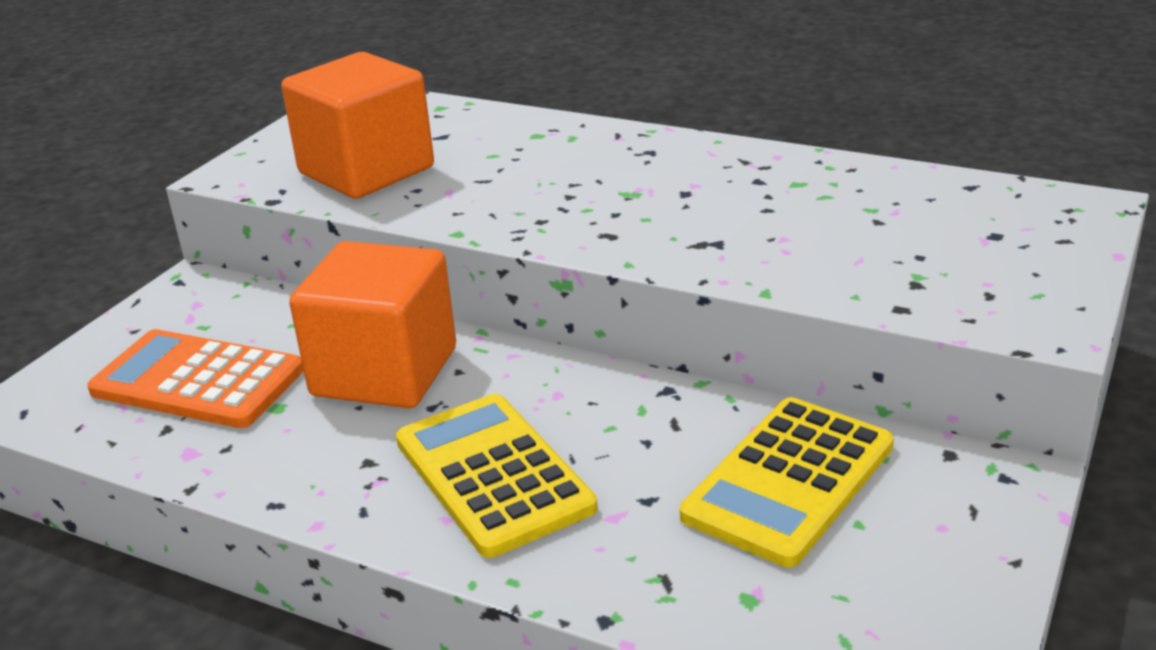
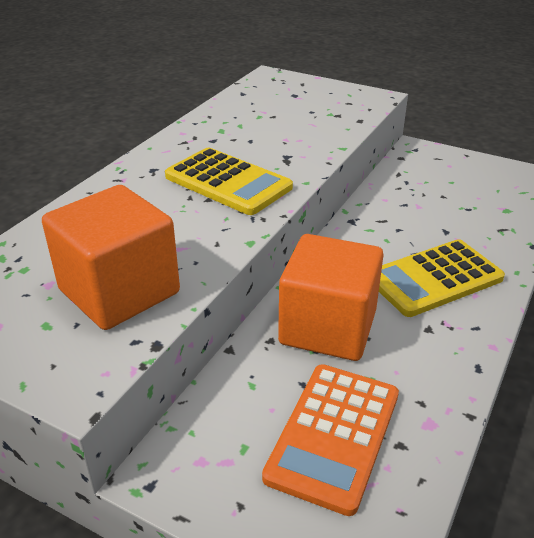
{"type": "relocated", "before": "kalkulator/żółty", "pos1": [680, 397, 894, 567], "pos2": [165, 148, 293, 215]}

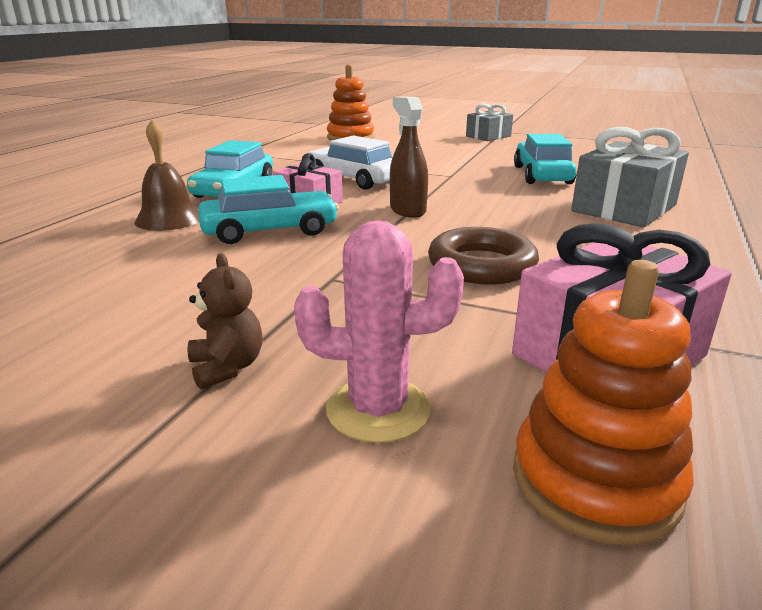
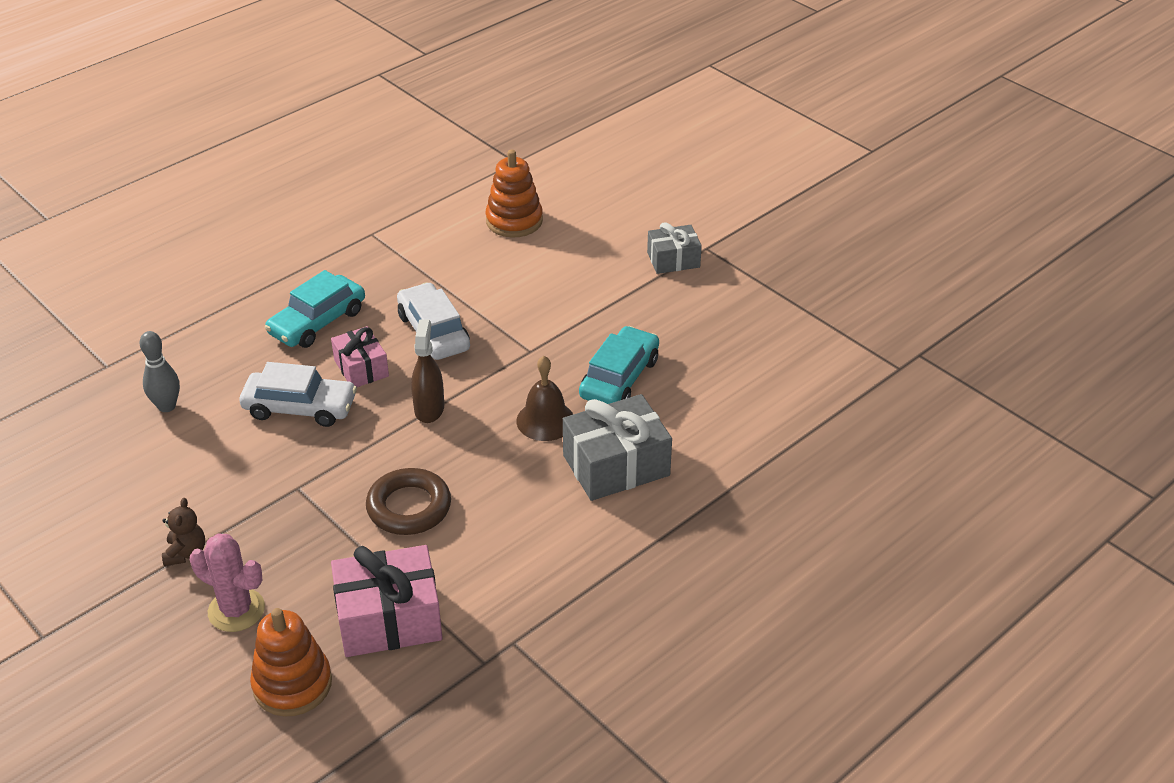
{"type": "relocated", "before": "dzwonek/brązowy", "pos1": [134, 120, 199, 231], "pos2": [516, 356, 573, 441]}
{"type": "colour", "before": "samochód/turkusowy", "after": "samochód/biały", "pos1": [198, 175, 339, 244], "pos2": [239, 362, 357, 427]}
{"type": "appeared", "after": "kręgiel/szary", "pos2": [140, 331, 180, 412]}

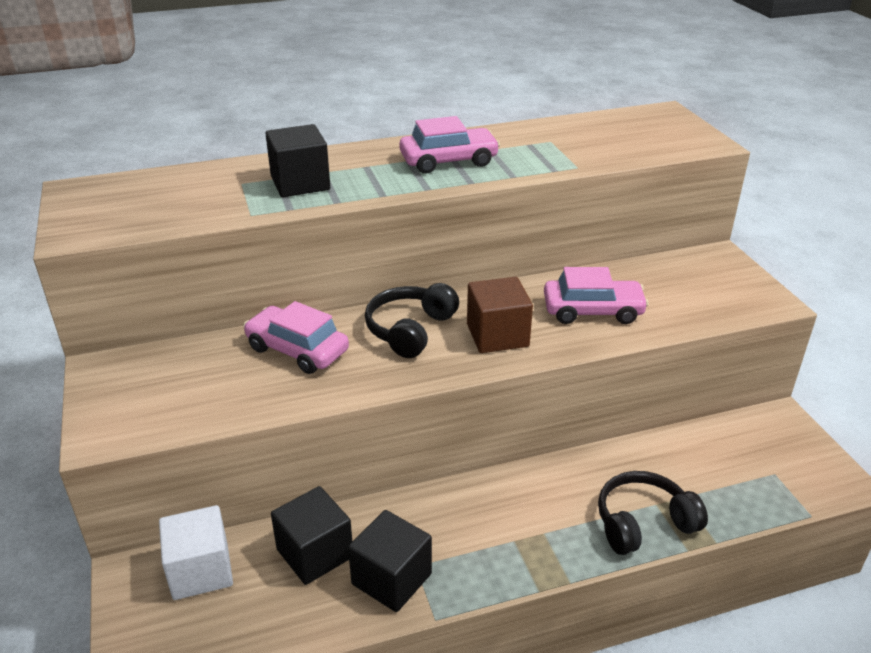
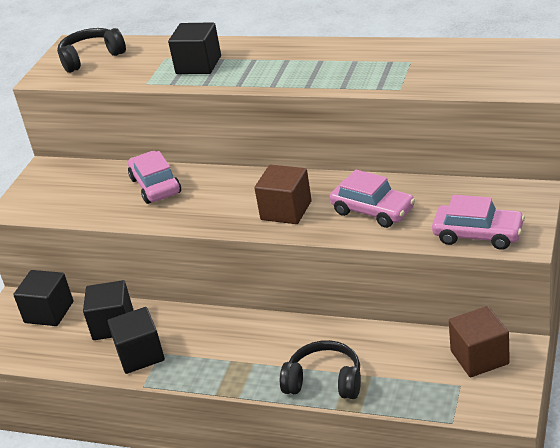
{"type": "relocated", "before": "samochód/różowy", "pos1": [399, 116, 500, 173], "pos2": [432, 195, 525, 250]}
{"type": "relocated", "before": "słuchawki/czarny", "pos1": [365, 283, 459, 358], "pos2": [57, 28, 126, 73]}
{"type": "colour", "before": "sześcian/biały", "after": "sześcian/czarny", "pos1": [159, 505, 233, 600], "pos2": [13, 270, 74, 326]}
{"type": "appeared", "after": "sześcian/brązowy", "pos2": [449, 306, 510, 377]}

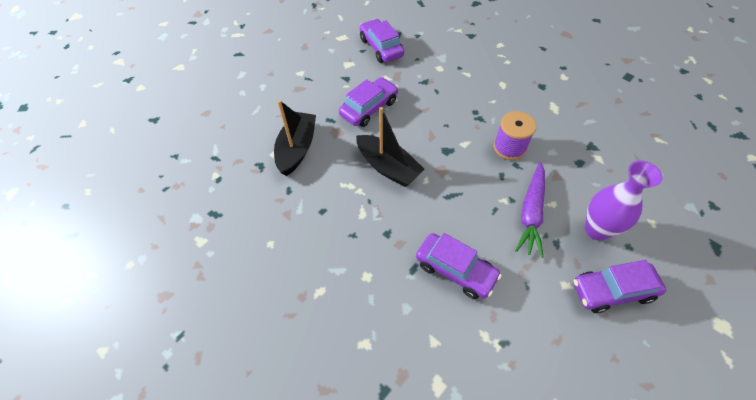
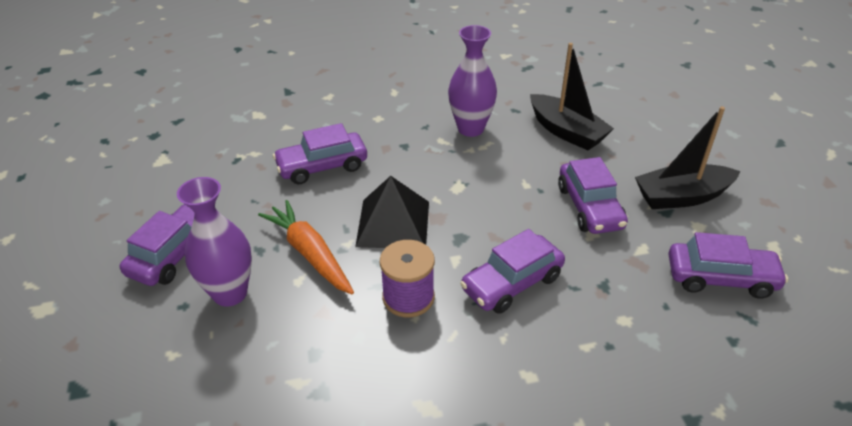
{"type": "relocated", "before": "łódka/czarny", "pos1": [356, 107, 425, 187], "pos2": [635, 106, 740, 209]}
{"type": "colour", "before": "marchewka/fioletowy", "after": "marchewka/pomarańczowy", "pos1": [515, 162, 545, 258], "pos2": [258, 200, 354, 295]}
{"type": "appeared", "after": "wazon/fioletowy", "pos2": [448, 25, 497, 137]}
{"type": "appeared", "after": "piramida/czarny", "pos2": [355, 176, 429, 248]}
{"type": "appeared", "after": "samochód/fioletowy", "pos2": [460, 229, 565, 314]}

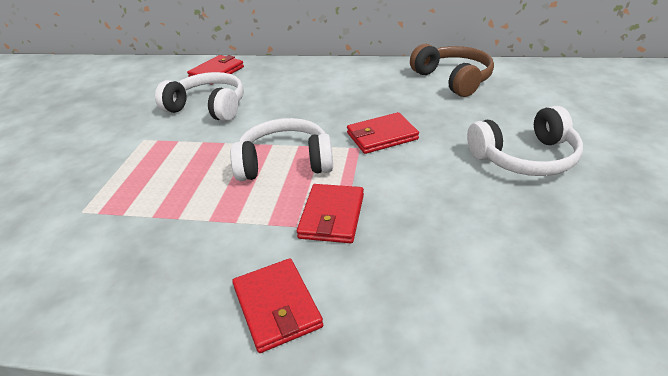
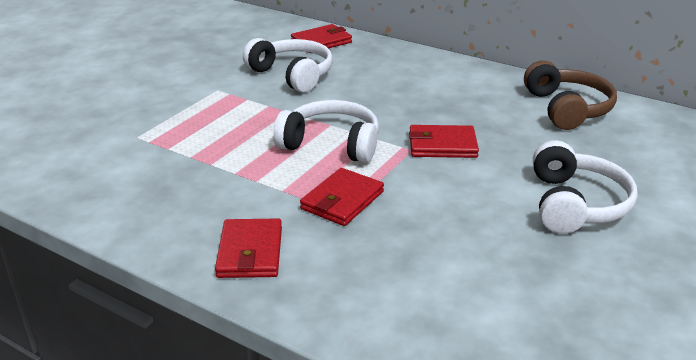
{"type": "spun", "before": "słuchawki/biały", "pos1": [467, 106, 583, 176], "pos2": [533, 140, 638, 234], "turn": -90}

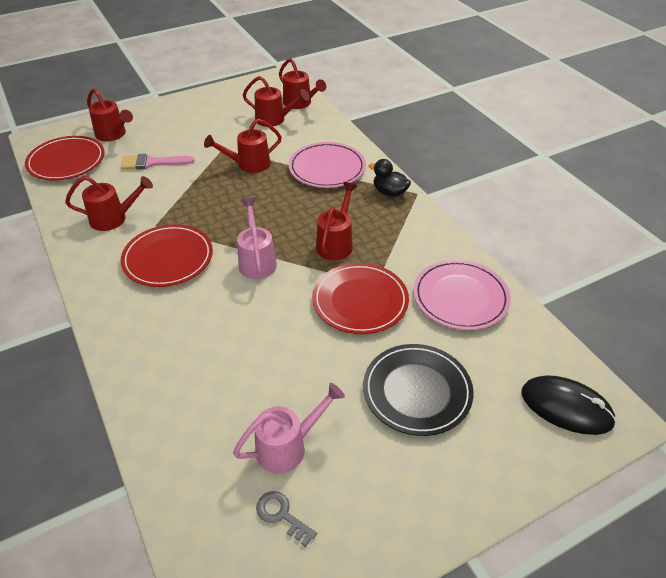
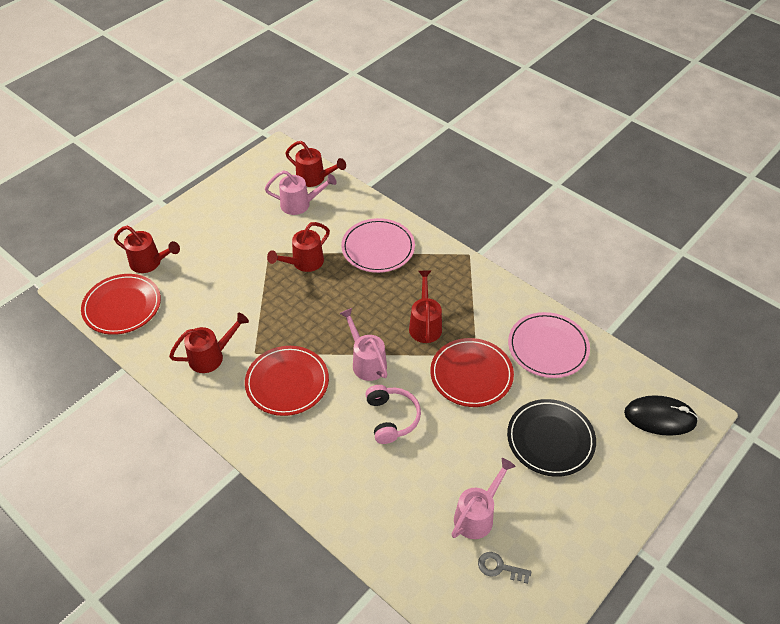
{"type": "colour", "before": "konewka/czerwony", "after": "konewka/różowy", "pos1": [243, 76, 309, 127], "pos2": [265, 170, 337, 215]}
{"type": "missing", "before": "pędzel/różowy", "pos1": [121, 154, 195, 169]}
{"type": "missing", "before": "kaczka/czarny", "pos1": [369, 159, 411, 197]}
{"type": "appeared", "after": "słuchawki/różowy", "pos2": [365, 385, 421, 444]}

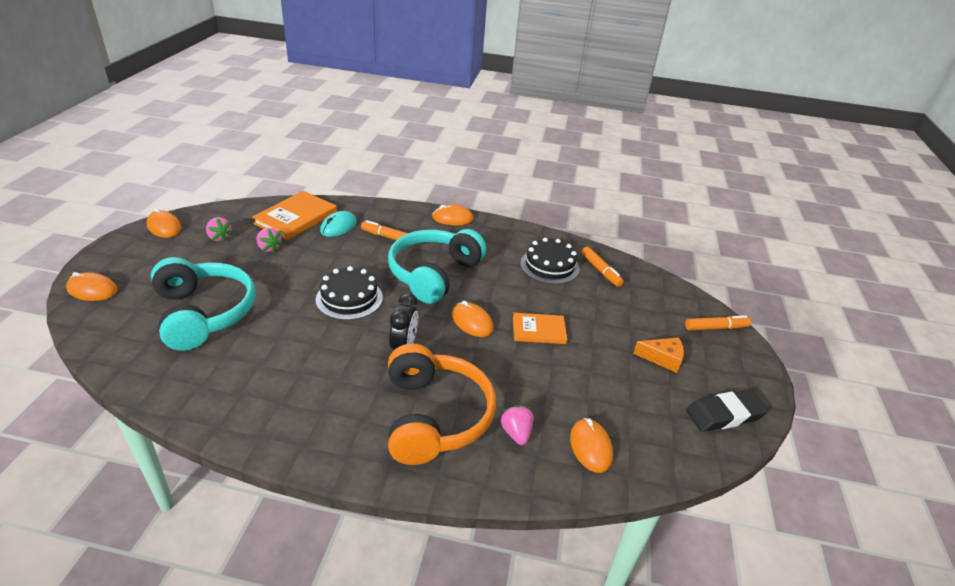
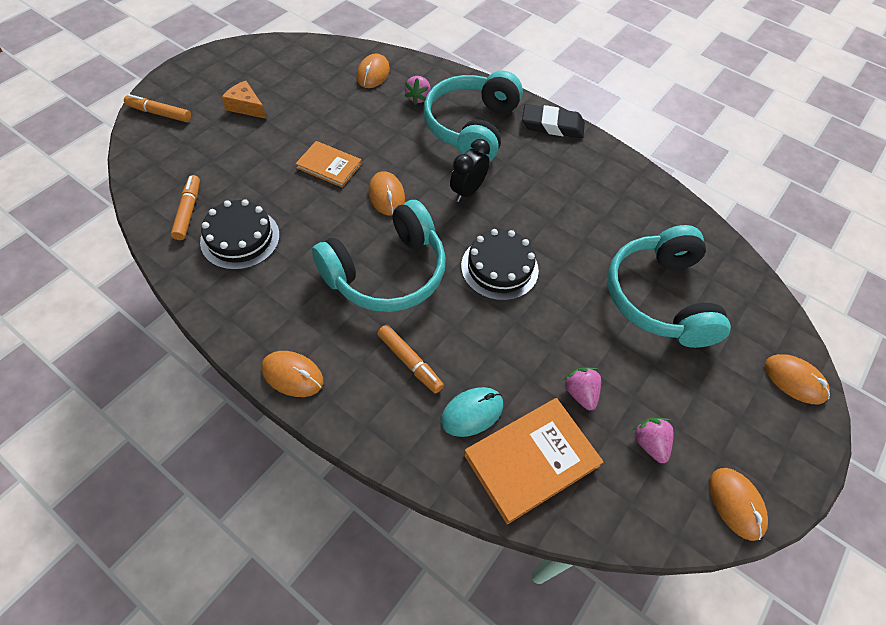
{"type": "colour", "before": "słuchawki/pomarańczowy", "after": "słuchawki/turkusowy", "pos1": [388, 343, 496, 465], "pos2": [423, 70, 523, 161]}
{"type": "relocated", "before": "gumka do mazania/czarny", "pos1": [686, 390, 768, 432], "pos2": [522, 104, 585, 138]}

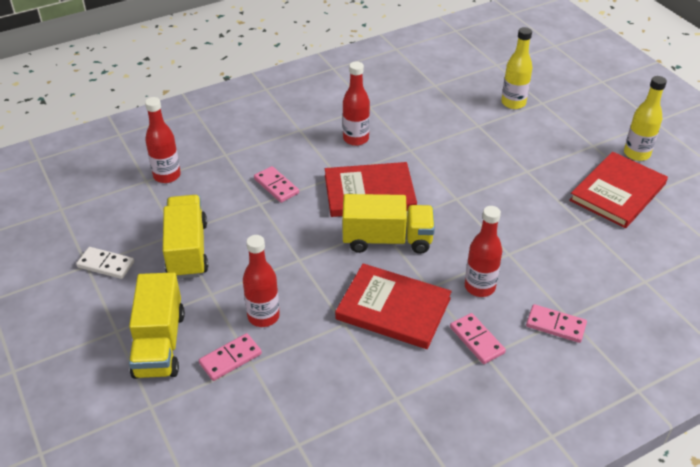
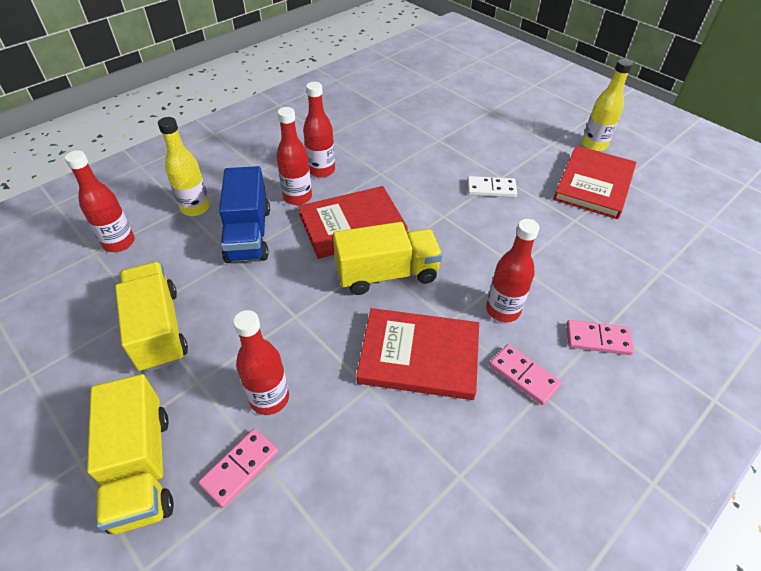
{"type": "relocated", "before": "butelka/żółty", "pos1": [501, 27, 533, 109], "pos2": [158, 117, 210, 216]}
{"type": "exchanged", "before": "kostka domina/różowy", "after": "ciężarówka/niebieski", "pos1": [254, 166, 299, 203], "pos2": [219, 166, 270, 263]}
{"type": "relocated", "before": "kostka domina/biały", "pos1": [76, 247, 134, 279], "pos2": [467, 176, 517, 198]}
{"type": "appeared", "after": "butelka/czerwony", "pos2": [276, 107, 312, 205]}

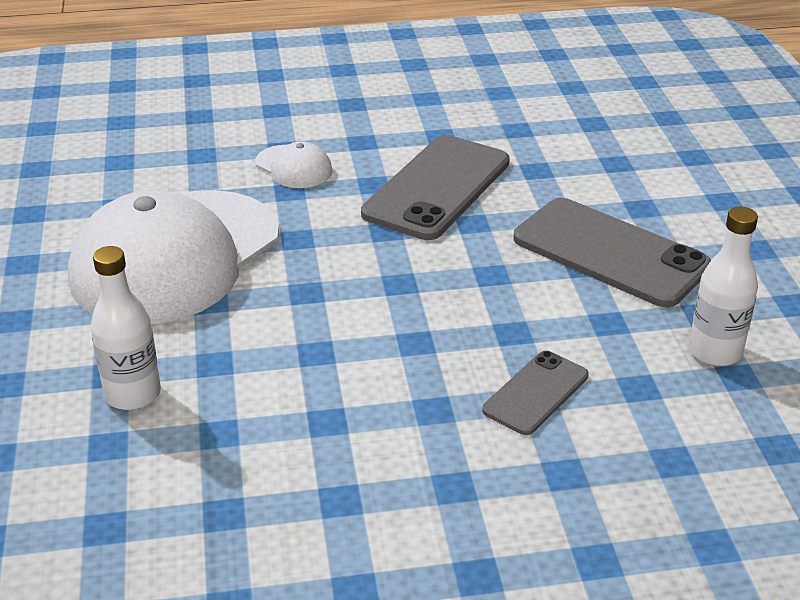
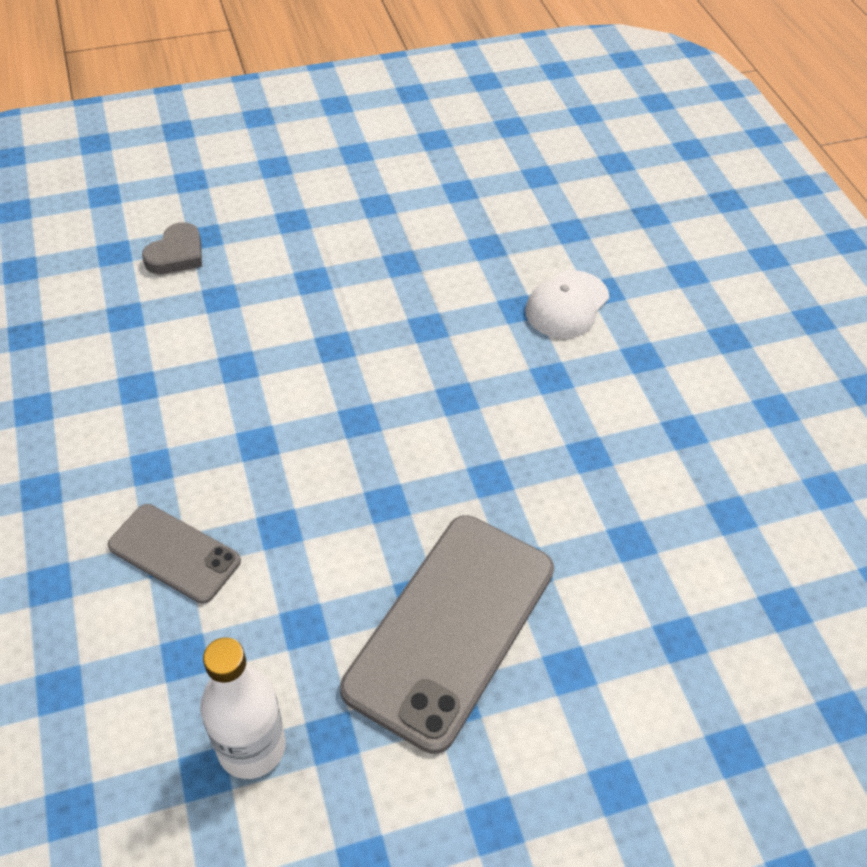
{"type": "missing", "before": "telefon/szary", "pos1": [361, 135, 510, 240]}
{"type": "missing", "before": "czapka/biały", "pos1": [68, 190, 279, 324]}
{"type": "exchanged", "before": "butelka/biały", "after": "serce/szary", "pos1": [91, 246, 161, 410], "pos2": [142, 222, 202, 274]}

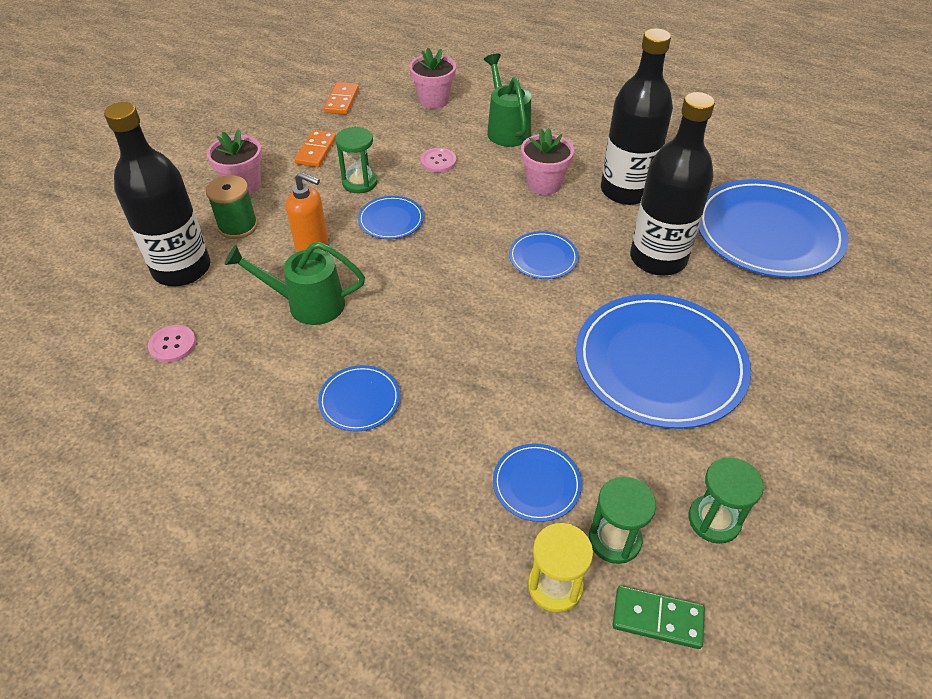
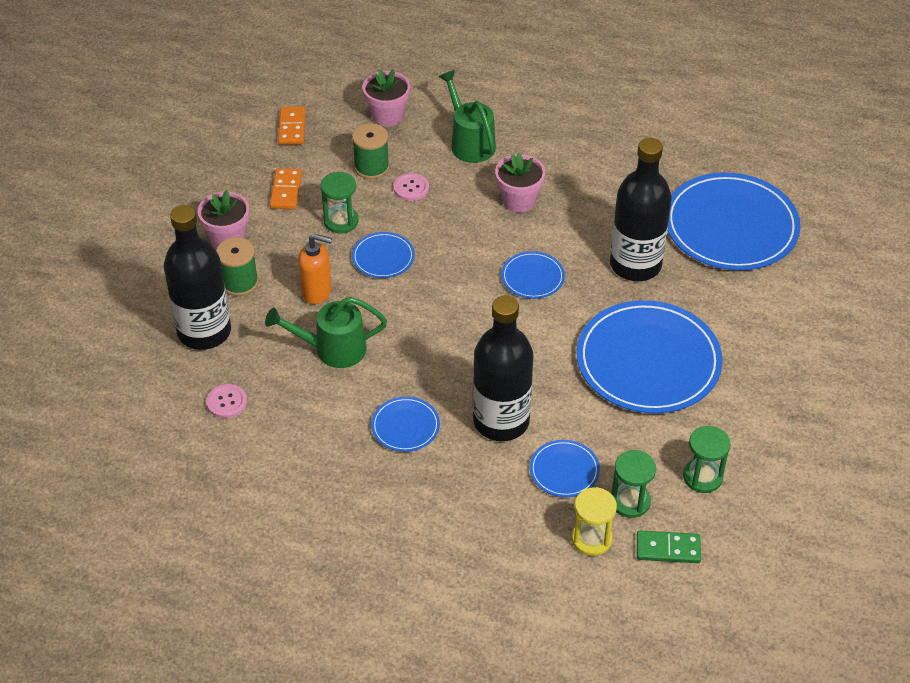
{"type": "relocated", "before": "butelka/czarny", "pos1": [601, 28, 673, 205], "pos2": [473, 295, 534, 441]}
{"type": "appeared", "after": "szpulka/zielony", "pos2": [352, 123, 390, 179]}

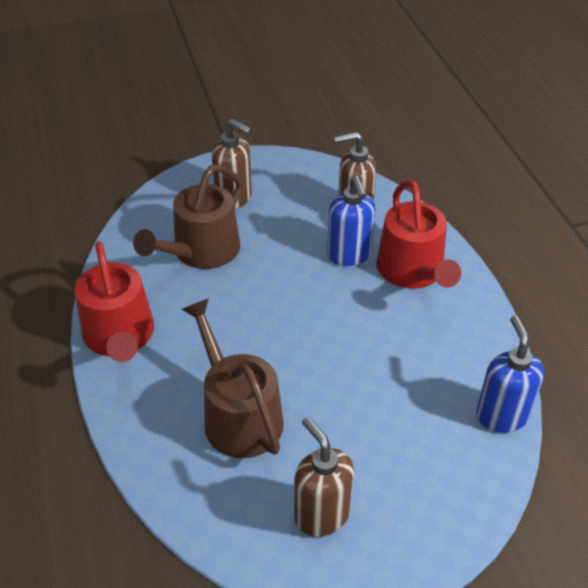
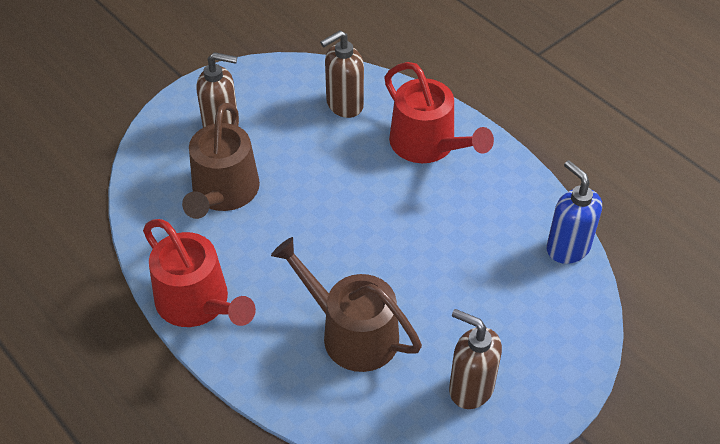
{"type": "missing", "before": "dozownik mydła/niebieski", "pos1": [327, 176, 376, 266]}

